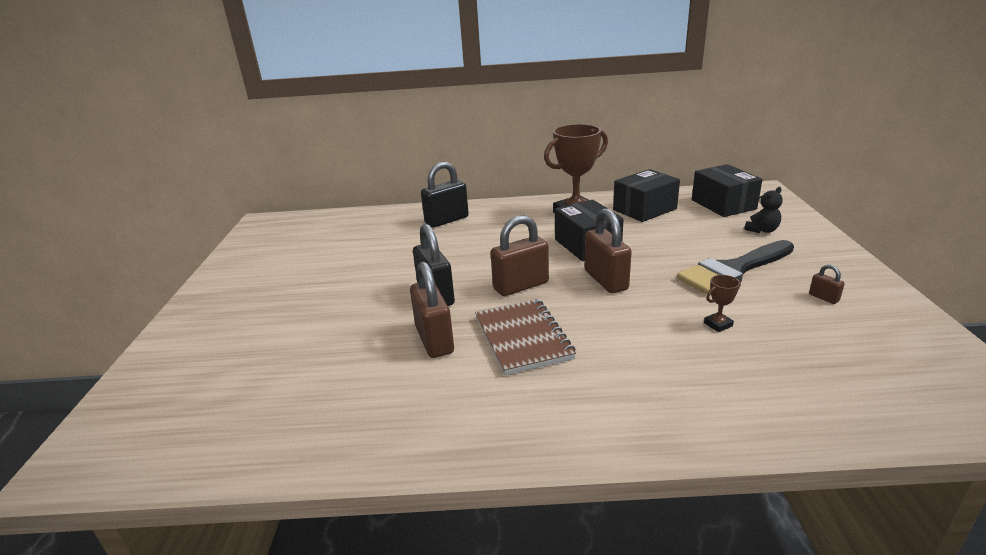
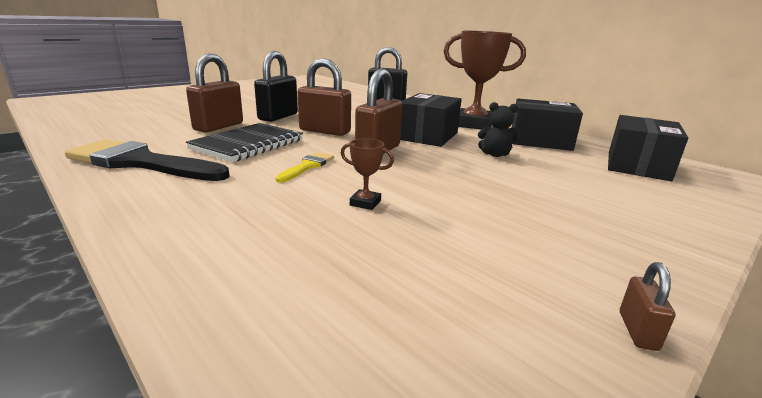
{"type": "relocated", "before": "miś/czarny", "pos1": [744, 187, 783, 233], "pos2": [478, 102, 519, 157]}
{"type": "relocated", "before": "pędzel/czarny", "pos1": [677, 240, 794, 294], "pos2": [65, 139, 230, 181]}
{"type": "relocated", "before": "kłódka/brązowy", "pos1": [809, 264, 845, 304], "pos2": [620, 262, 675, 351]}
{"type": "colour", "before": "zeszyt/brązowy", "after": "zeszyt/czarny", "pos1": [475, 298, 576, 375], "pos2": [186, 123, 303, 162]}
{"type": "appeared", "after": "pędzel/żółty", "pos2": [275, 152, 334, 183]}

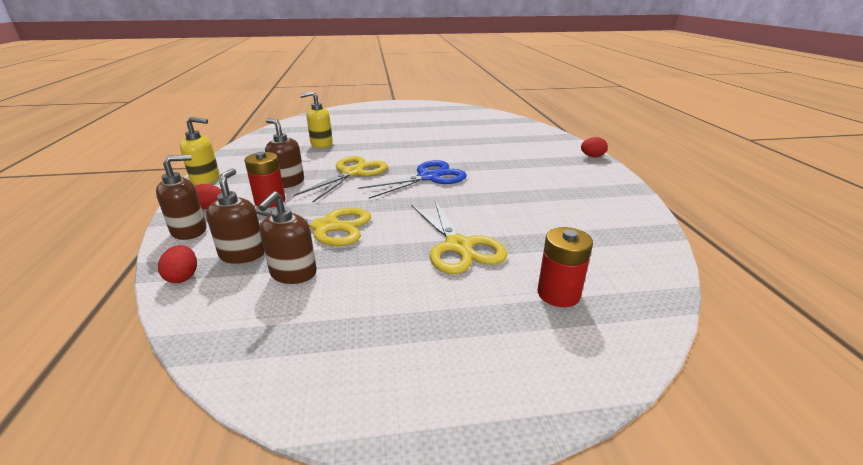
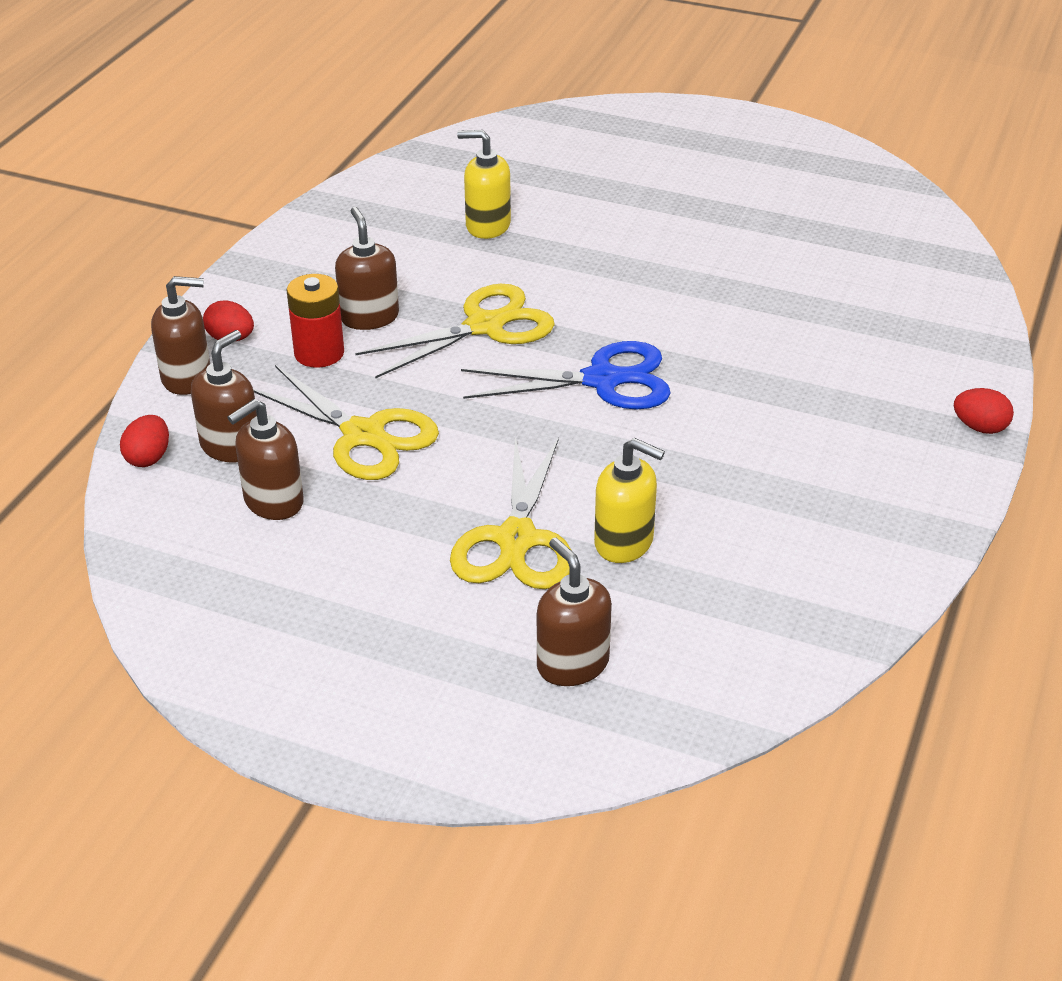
{"type": "relocated", "before": "dozownik mydła/żółty", "pos1": [180, 117, 220, 185], "pos2": [594, 438, 665, 563]}
{"type": "exchanged", "before": "bateria/czerwony", "after": "dozownik mydła/brązowy", "pos1": [537, 227, 593, 307], "pos2": [537, 538, 612, 686]}

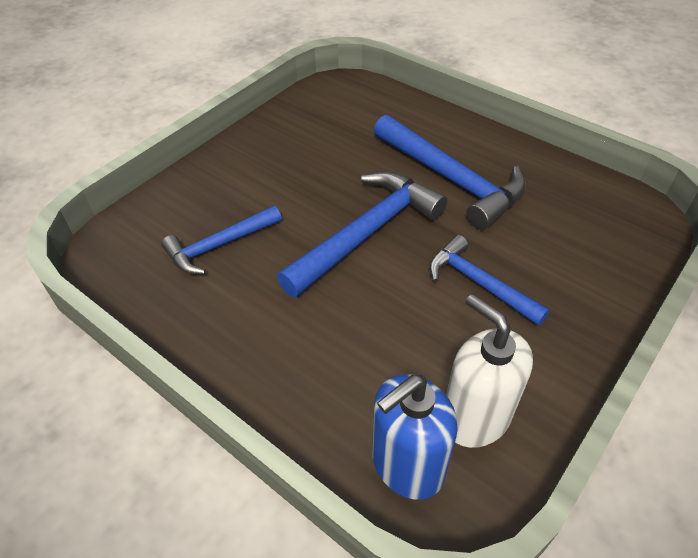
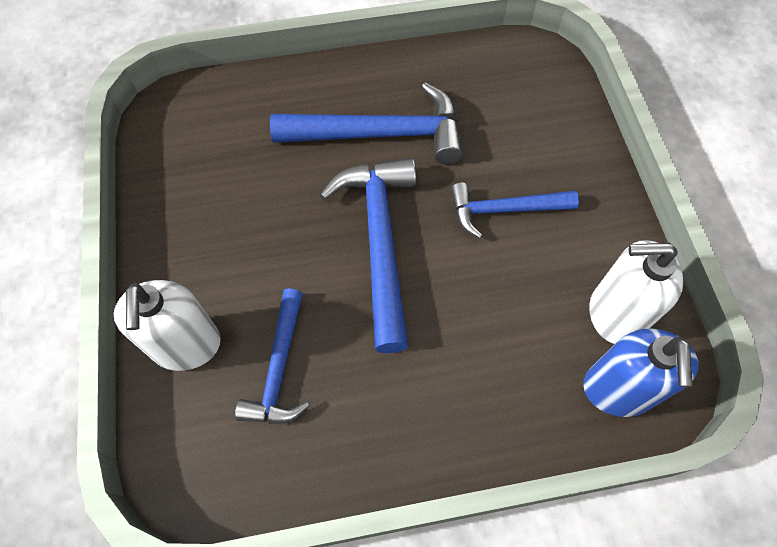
{"type": "appeared", "after": "dozownik mydła/biały", "pos2": [114, 280, 221, 371]}

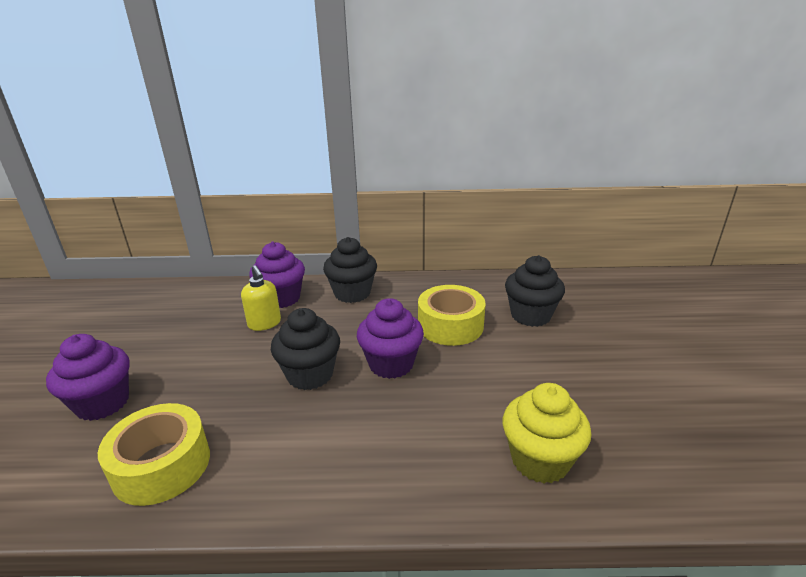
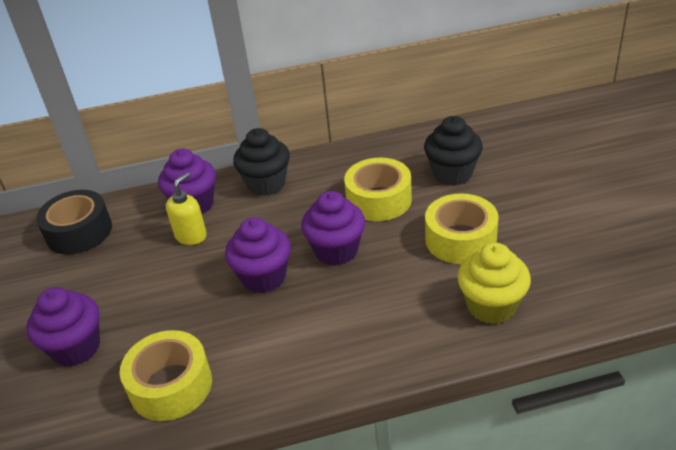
{"type": "spun", "before": "dozownik mydła/żółty", "pos1": [241, 265, 281, 331], "pos2": [166, 172, 207, 245], "turn": -105}
{"type": "colour", "before": "muffinka/czarny", "after": "muffinka/fioletowy", "pos1": [271, 308, 340, 390], "pos2": [225, 217, 291, 294]}
{"type": "appeared", "after": "taśma klejąca/czarny", "pos2": [36, 190, 112, 255]}
{"type": "appeared", "after": "taśma klejąca/żółty", "pos2": [425, 193, 499, 264]}

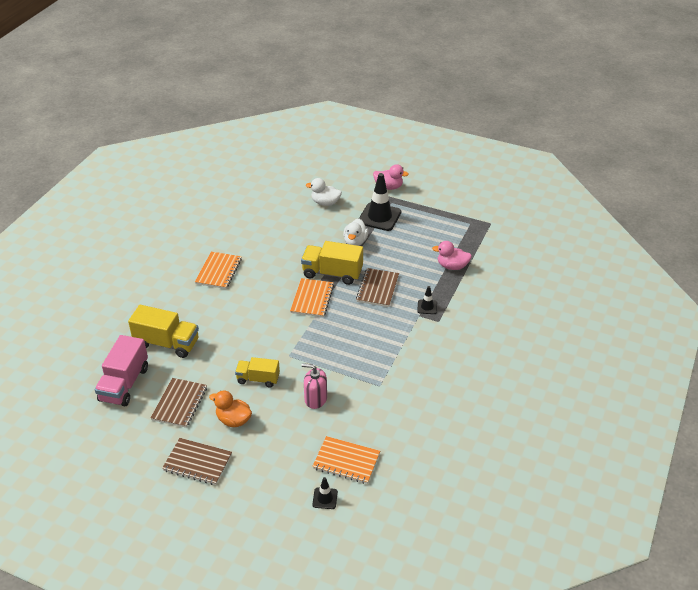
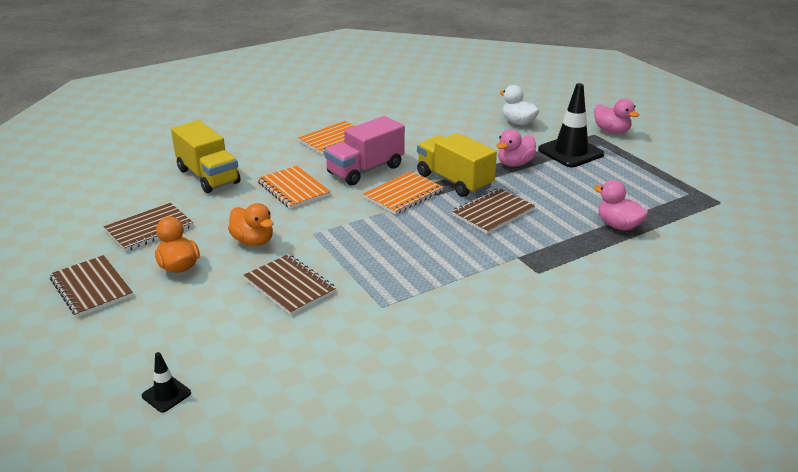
{"type": "colour", "before": "kaczka/biały", "after": "kaczka/różowy", "pos1": [343, 219, 369, 246], "pos2": [496, 129, 536, 167]}
{"type": "missing", "before": "pachołek/czarny", "pos1": [417, 286, 437, 314]}
{"type": "relocated", "before": "ciężarówka/różowy", "pos1": [95, 335, 148, 406], "pos2": [324, 116, 405, 185]}
{"type": "exchanged", "before": "ciężarówka/żółty", "after": "kaczka/pomarańczowy", "pos1": [235, 357, 280, 388], "pos2": [228, 203, 273, 246]}
{"type": "exchanged", "before": "dozownik mydła/różowy", "after": "zeszyt/brązowy", "pos1": [302, 363, 327, 409], "pos2": [243, 254, 336, 315]}
{"type": "relocated", "before": "zeszyt/pomarańczowy", "pos1": [312, 436, 380, 484], "pos2": [257, 166, 331, 209]}

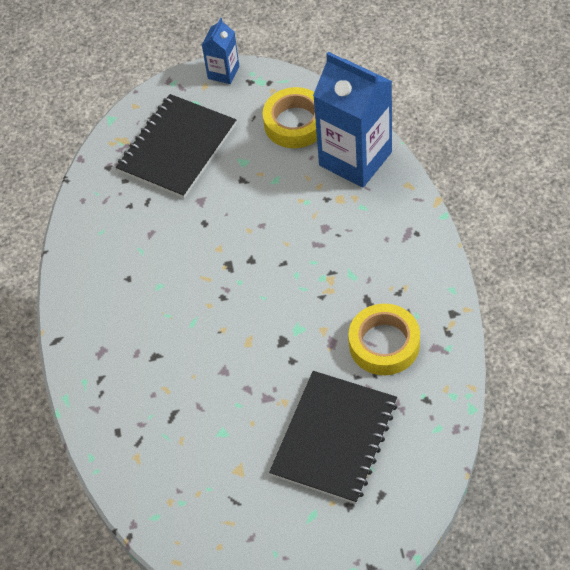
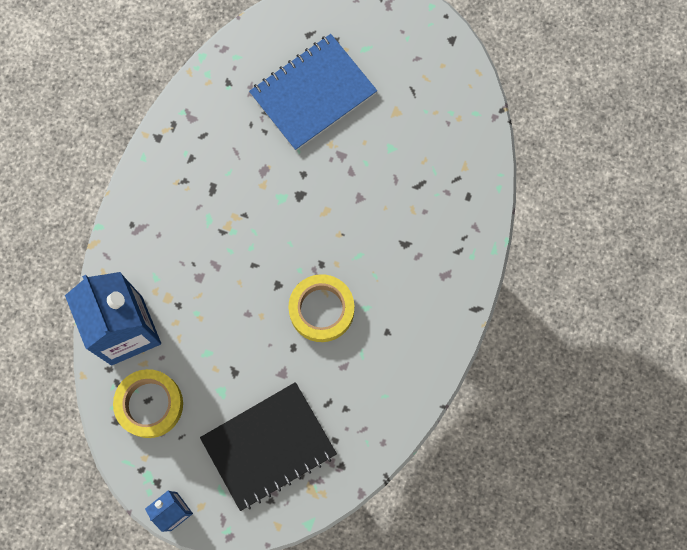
{"type": "relocated", "before": "taśma klejąca/żółty", "pos1": [348, 304, 420, 375], "pos2": [288, 274, 354, 342]}
{"type": "colour", "before": "zeszyt/czarny", "after": "zeszyt/niebieski", "pos1": [269, 371, 397, 504], "pos2": [249, 34, 377, 151]}

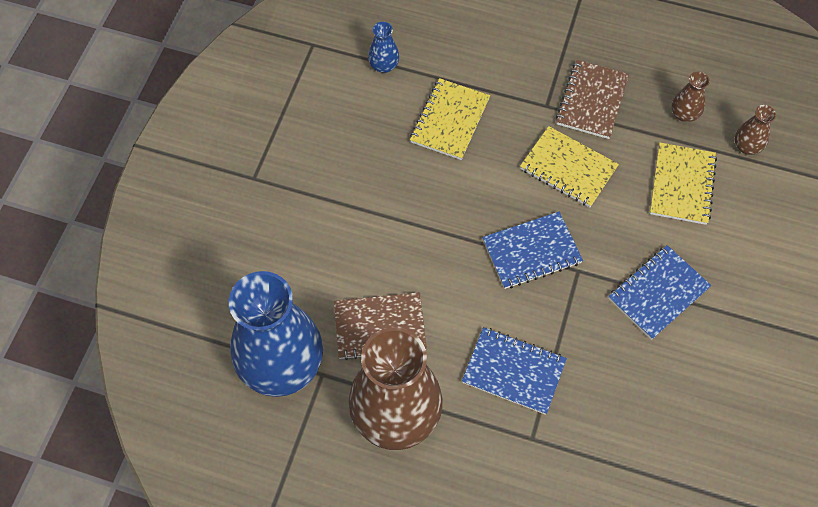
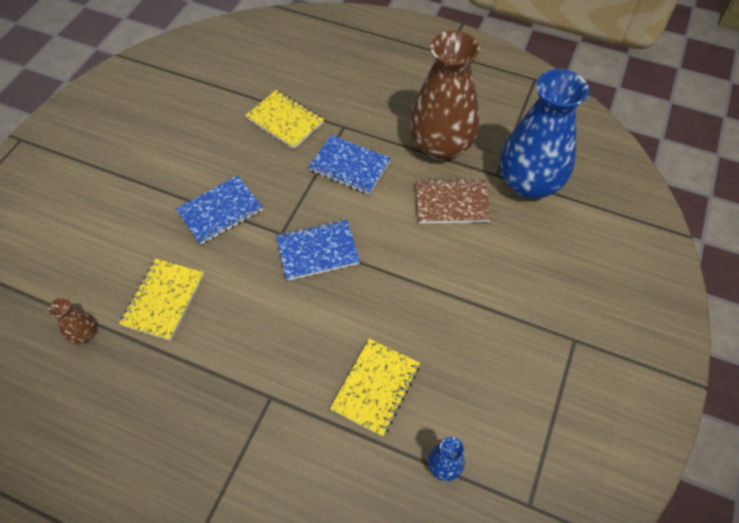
{"type": "missing", "before": "zeszyt/brązowy", "pos1": [556, 60, 629, 139]}
{"type": "missing", "before": "wazon/brązowy", "pos1": [672, 72, 710, 122]}
{"type": "relocated", "before": "zeszyt/żółty", "pos1": [520, 126, 619, 207], "pos2": [245, 90, 324, 149]}

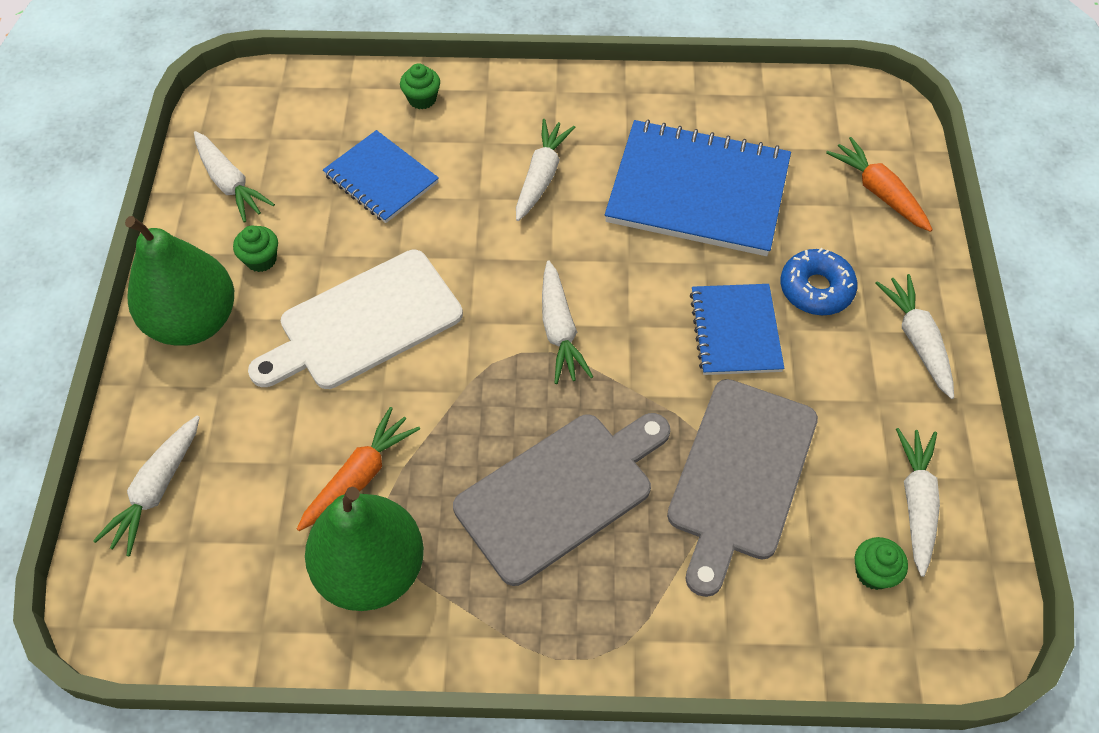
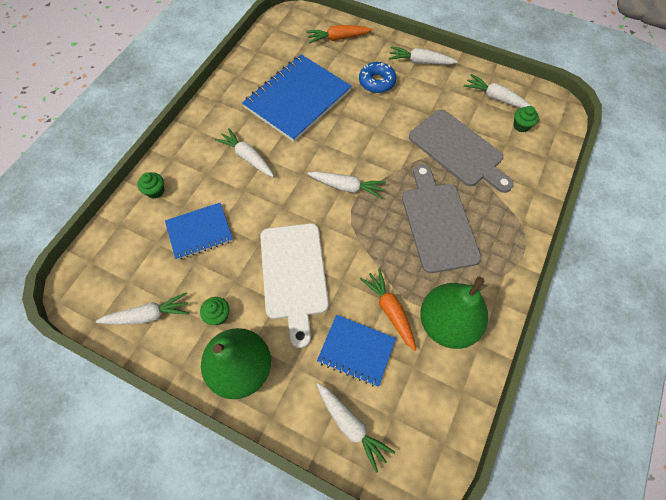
{"type": "relocated", "before": "zeszyt/niebieski", "pos1": [690, 284, 785, 375], "pos2": [317, 315, 396, 387]}

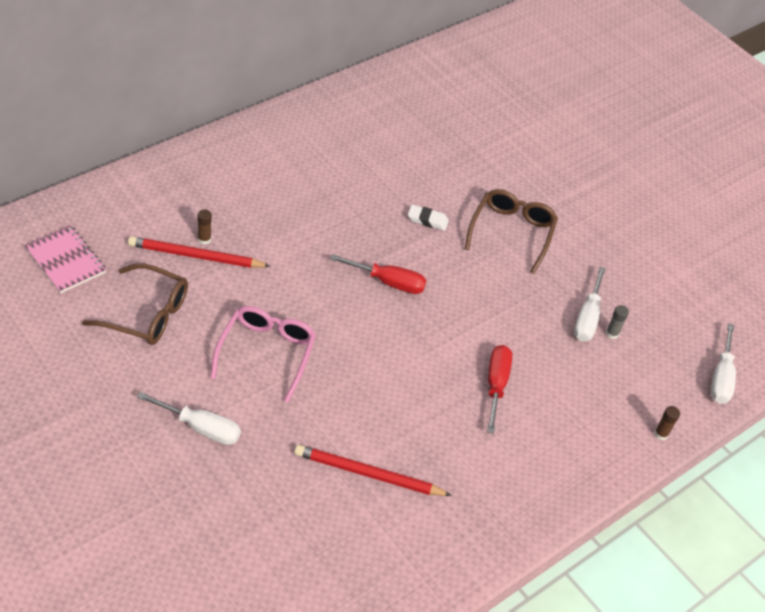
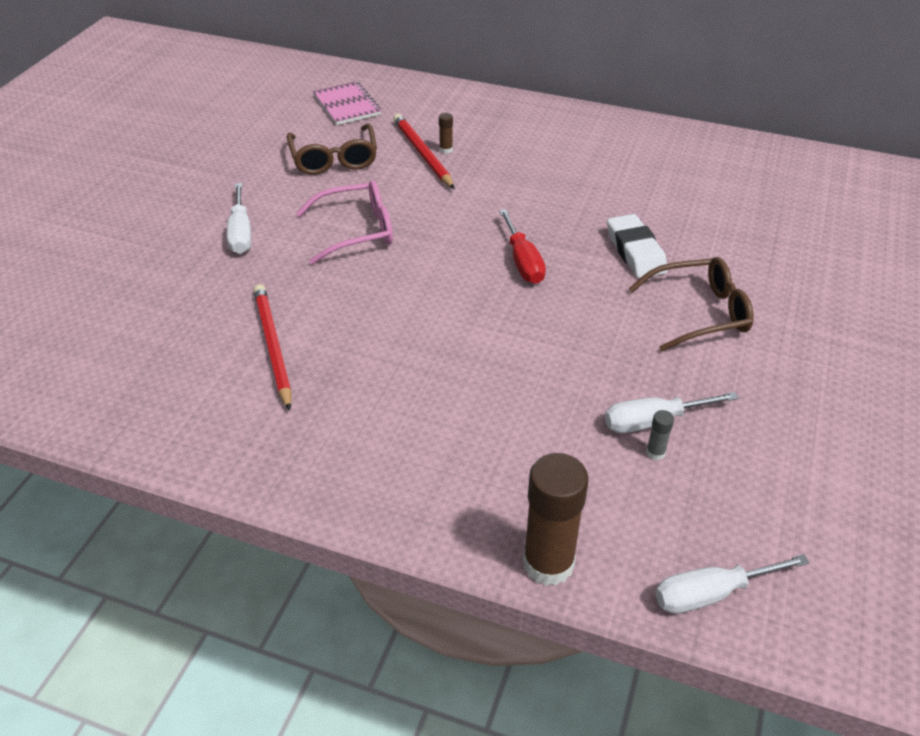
{"type": "size", "before": "gumka do mazania/biały", "pos1": [408, 205, 449, 231], "pos2": [607, 214, 668, 278], "scale": 1.65}
{"type": "spun", "before": "zeszyt/różowy", "pos1": [24, 225, 106, 294], "pos2": [313, 81, 381, 125], "turn": -45}
{"type": "missing", "before": "śrubokręt/czerwony", "pos1": [487, 345, 512, 434]}
{"type": "size", "before": "klej w sztyfcie/brązowy", "pos1": [655, 406, 680, 440], "pos2": [523, 453, 589, 586], "scale": 2.41}

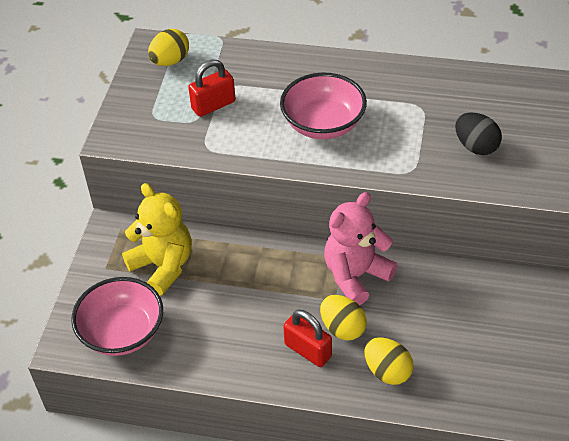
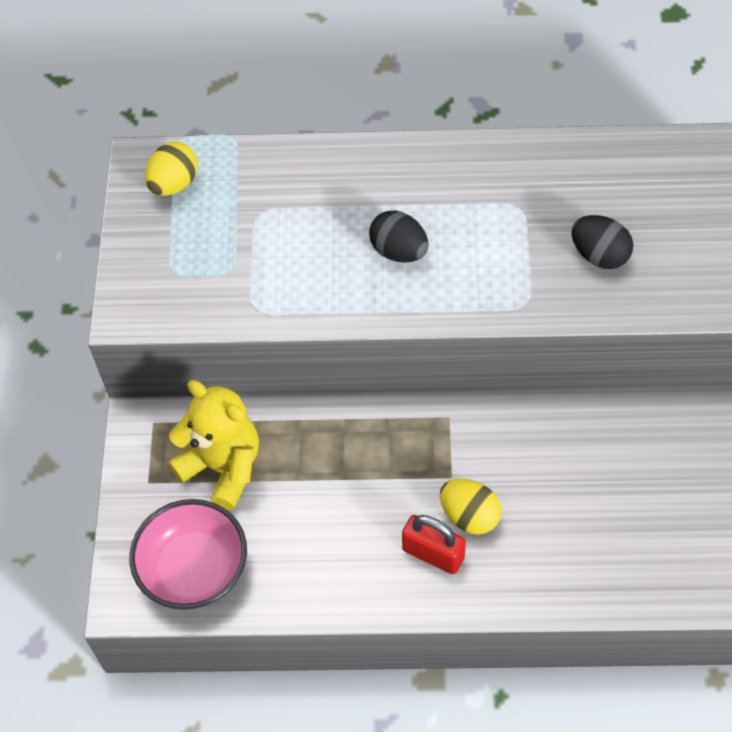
{"type": "missing", "before": "kłódka/czerwony", "pos1": [188, 59, 236, 117]}
{"type": "exchanged", "before": "miska/różowy", "after": "jajko/czarny", "pos1": [280, 73, 367, 139], "pos2": [369, 210, 428, 263]}
{"type": "missing", "before": "miś/różowy", "pos1": [324, 192, 398, 305]}
{"type": "missing", "before": "jajko/żółty", "pos1": [364, 337, 414, 385]}

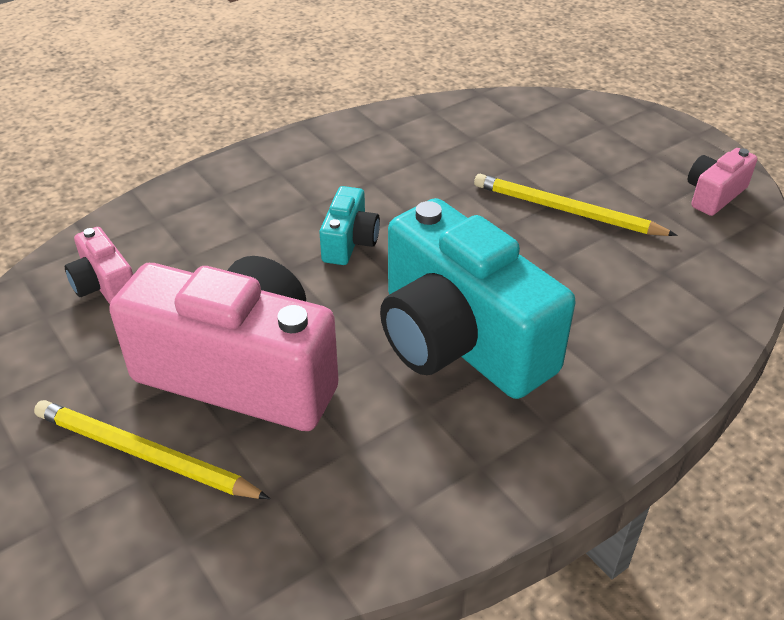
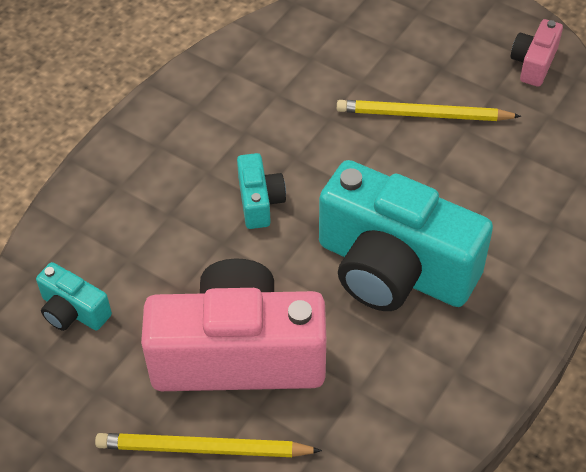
{"type": "colour", "before": "aparat fotograficzny/różowy", "after": "aparat fotograficzny/turkusowy", "pos1": [65, 227, 133, 304], "pos2": [36, 262, 112, 331]}

